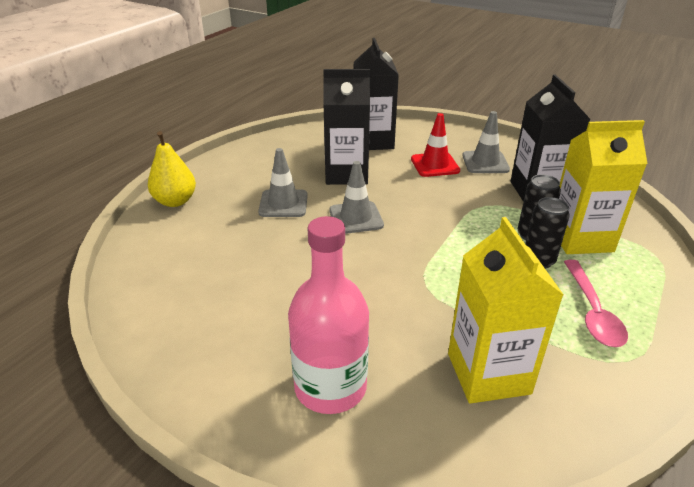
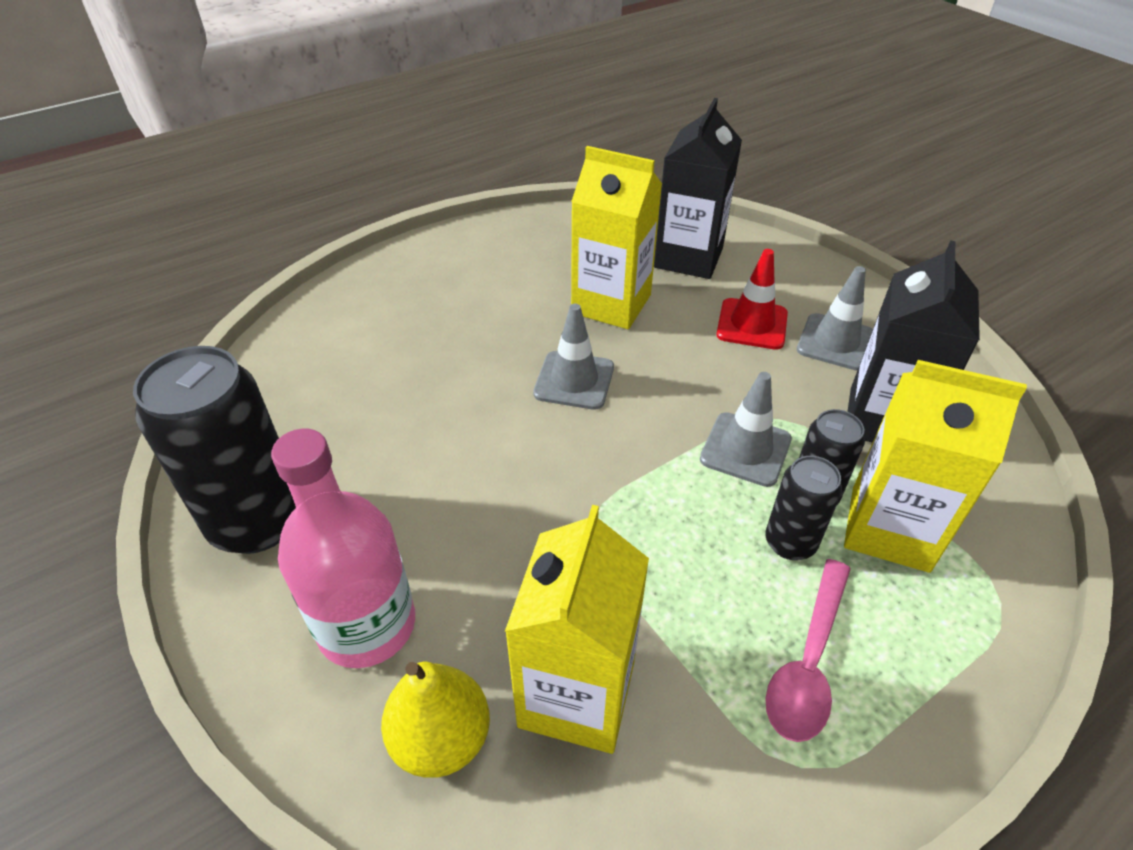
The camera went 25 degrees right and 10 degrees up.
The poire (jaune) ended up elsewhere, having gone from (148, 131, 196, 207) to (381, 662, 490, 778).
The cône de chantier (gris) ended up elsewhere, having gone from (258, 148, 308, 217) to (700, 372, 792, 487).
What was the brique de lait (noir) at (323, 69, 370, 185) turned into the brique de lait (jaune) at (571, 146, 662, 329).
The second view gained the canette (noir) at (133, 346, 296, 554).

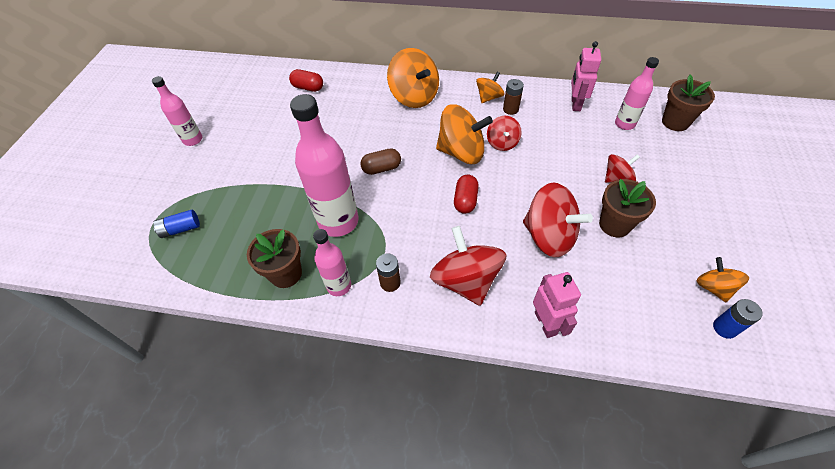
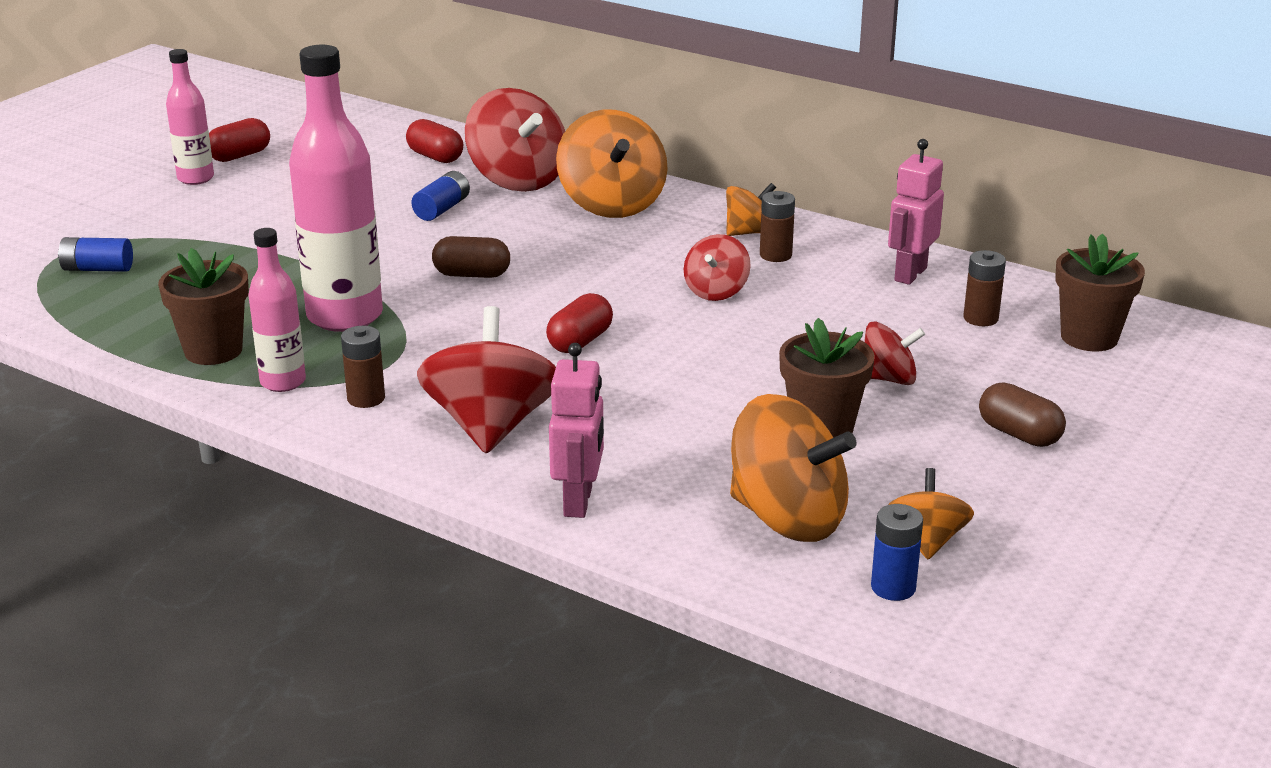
The camera went 20 degrees right and 25 degrees down.
The toupie (orange) ended up elsewhere, having gone from (436, 104, 493, 164) to (730, 394, 857, 542).
The toupie (rouge) ended up elsewhere, having gone from (523, 183, 593, 257) to (465, 88, 565, 192).
Where the bouteille (rose) stood at (615, 57, 659, 130), the pile (marron) came to stand at (963, 250, 1006, 326).
The second view gained the gélule (rouge) at (209, 118, 270, 162).
The second view gained the pile (bleu) at (411, 171, 470, 221).
The second view gained the gélule (marron) at (979, 382, 1066, 447).

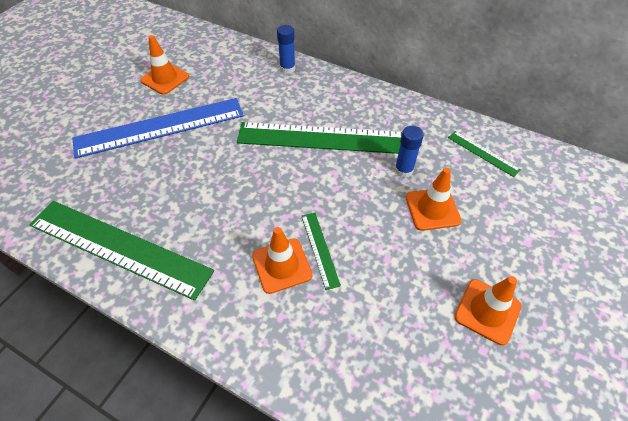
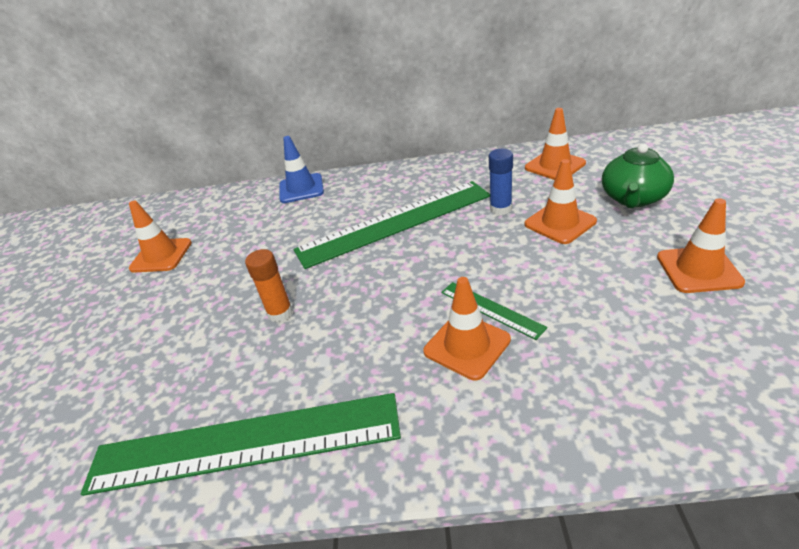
The camera went 25 degrees left and 15 degrees down.
The second view lost the règle (bleu) at (73, 98, 244, 159).
Where the bâton de colle (bleu) stood at (277, 25, 296, 74), the cône de chantier (bleu) came to stand at (279, 136, 324, 203).
Where the règle (vert) stood at (448, 131, 521, 177), the cône de chantier (orange) came to stand at (525, 108, 586, 180).
The second view gained the bâton de colle (orange) at (245, 249, 293, 322).
The second view gained the théière (vert) at (602, 143, 674, 208).

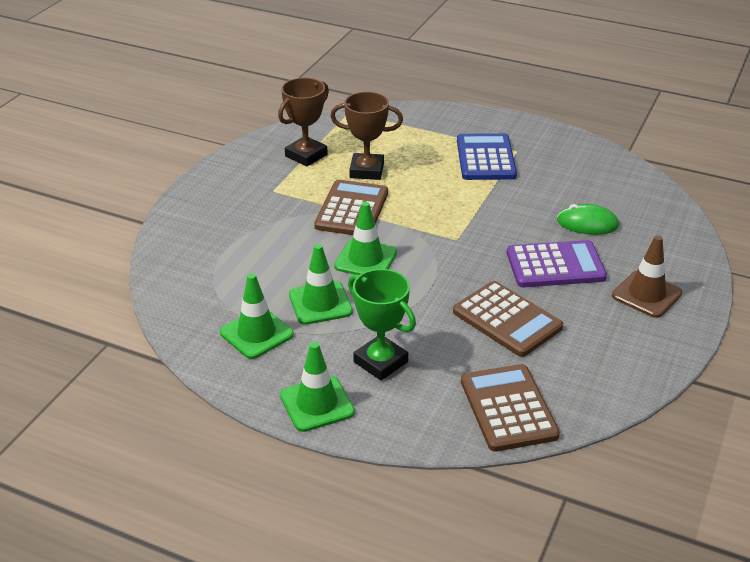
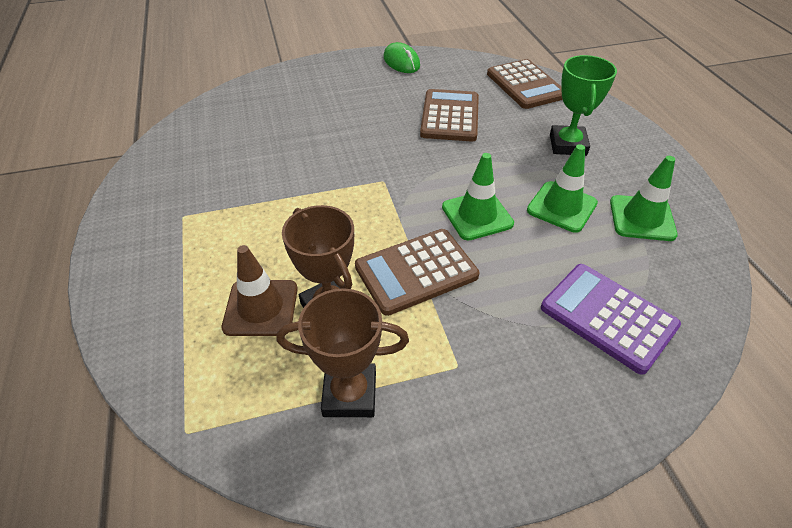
The camera went 130 degrees left and 10 degrees up.
The second view lost the cône de chantier (vert) at (280, 342, 355, 432).
The second view lost the calculatrice (bleu) at (457, 133, 517, 180).
The calculatrice (marron) at (461, 364, 560, 452) ended up facing another way, 60 degrees counterclockwise from before.
The calculatrice (violet) ended up elsewhere, having gone from (507, 240, 607, 287) to (541, 264, 681, 375).
The souris (vert) ended up elsewhere, having gone from (557, 204, 619, 235) to (384, 42, 420, 73).
The cône de chantier (marron) ended up elsewhere, having gone from (612, 235, 682, 318) to (222, 245, 298, 336).

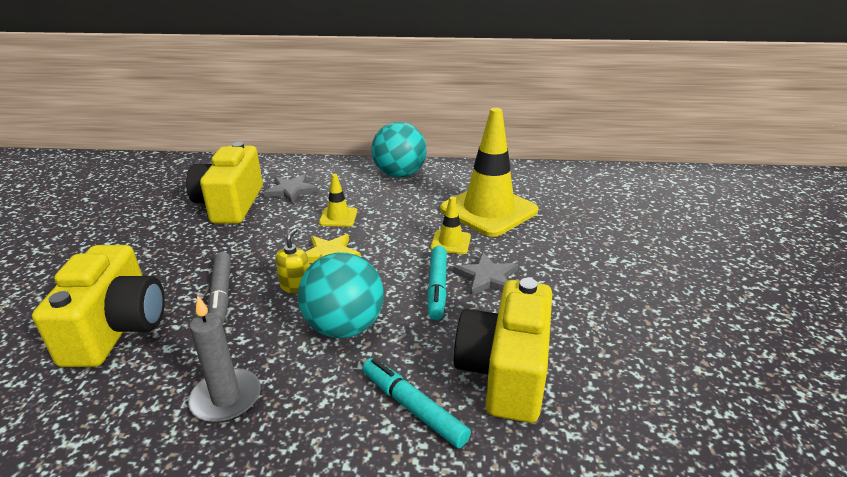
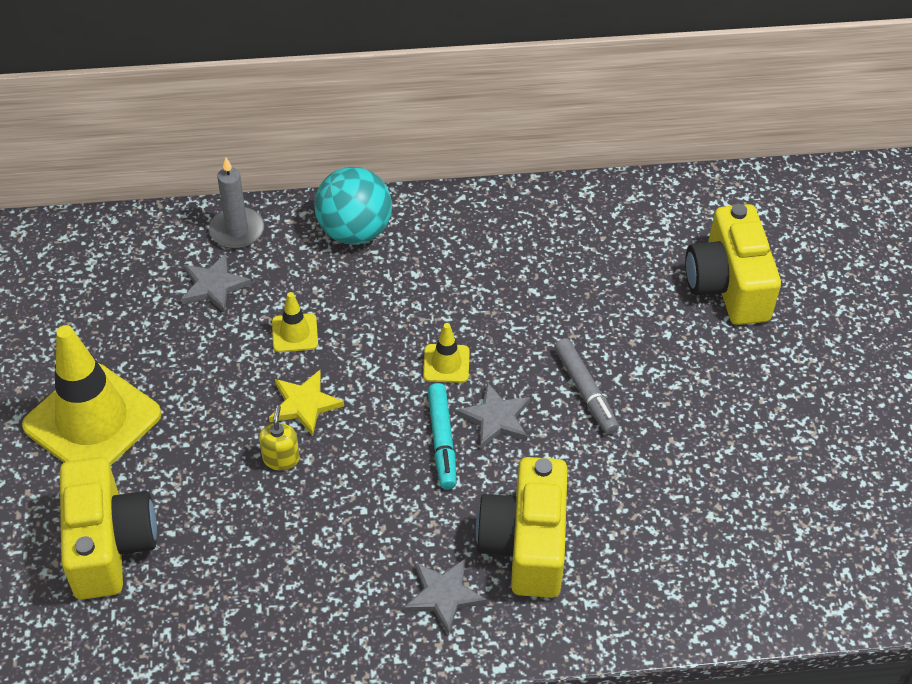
The camera went 10 degrees left and 20 degrees up.
The appareil photo (jaune) ended up elsewhere, having gone from (186, 142, 263, 224) to (685, 204, 781, 325).
The bougie (gris) ended up elsewhere, having gone from (188, 295, 261, 423) to (209, 157, 264, 249).
The feutre (gris) ended up elsewhere, having gone from (208, 252, 231, 324) to (554, 338, 619, 434).
The second view lost the balle (turquoise) at (298, 253, 384, 338).
Where the feutre (turquoise) stood at (362, 358, 471, 448), the étoile (gris) came to stand at (404, 558, 487, 635).
The cône de chantier (jaune) ended up elsewhere, having gone from (440, 108, 539, 237) to (22, 325, 161, 466).

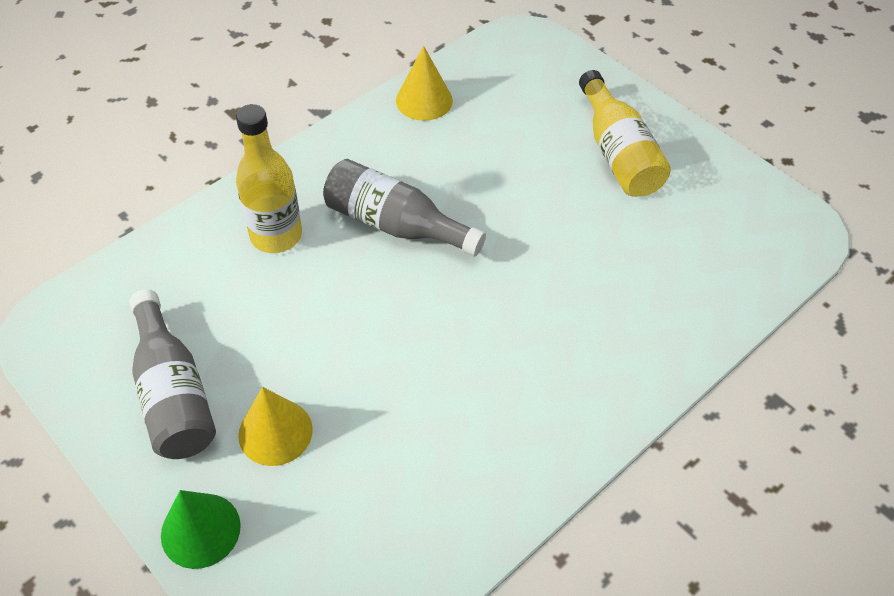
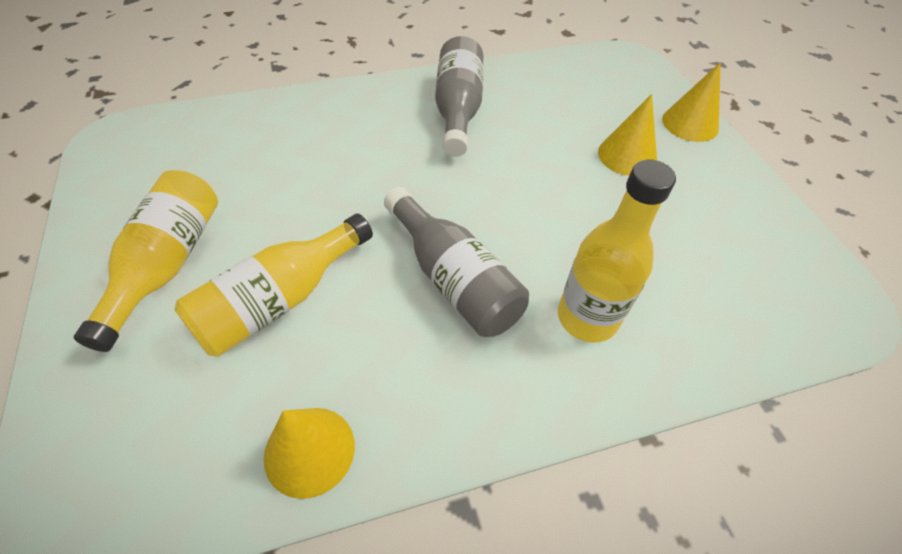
The camera went 155 degrees left and 0 degrees up.
The bouteille (gris) ended up elsewhere, having gone from (129, 289, 216, 459) to (435, 36, 483, 157).
What was the cône (vert) at (161, 490, 241, 569) turned into the cône (jaune) at (662, 62, 721, 142).
The second view gained the bouteille (jaune) at (174, 213, 373, 357).

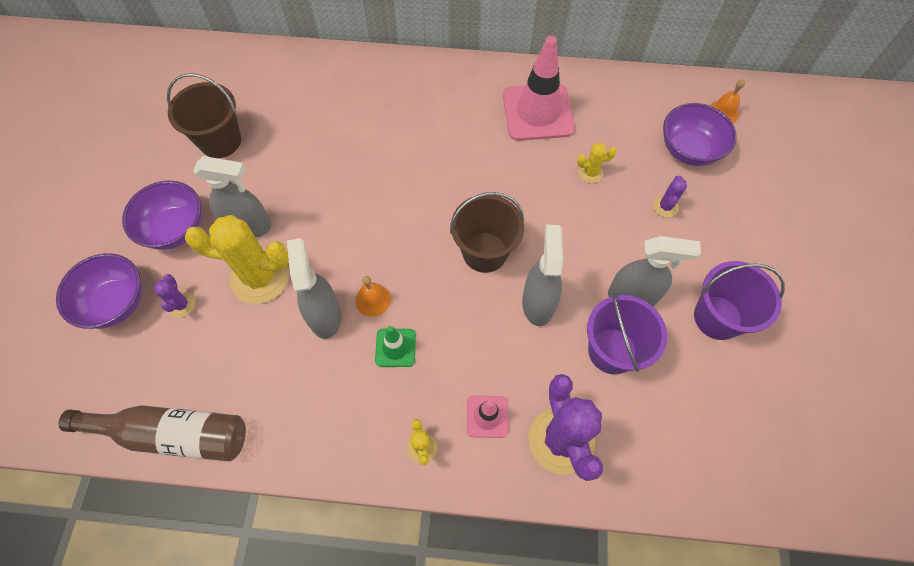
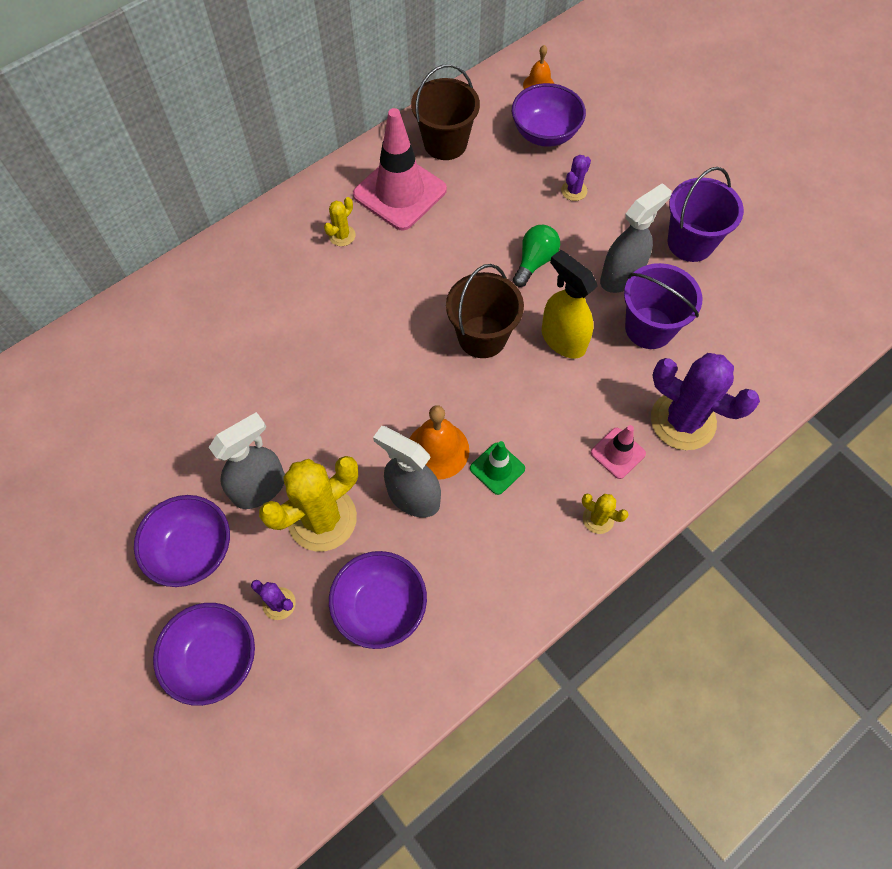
The camera went 45 degrees left and 0 degrees up.
The second view lost the bouteille (marron) at (59, 406, 246, 461).
The seau (marron) ended up elsewhere, having gone from (167, 73, 241, 158) to (411, 64, 480, 160).
The size of the cloche (orange) at (355, 276, 391, 317) changed by a factor of 1.60.
What was the vaporisateur (gris) at (522, 224, 564, 326) turned into the vaporisateur (jaune) at (542, 250, 598, 359).
The cactus (jaune) ended up elsewhere, having gone from (577, 143, 617, 183) to (324, 197, 356, 246).
The cactus (violet) at (653, 175, 687, 217) ended up facing another way, 60 degrees clockwise from before.
The second view gained the bol (violet) at (329, 551, 427, 649).
The second view gained the ampoule (vert) at (513, 225, 560, 287).

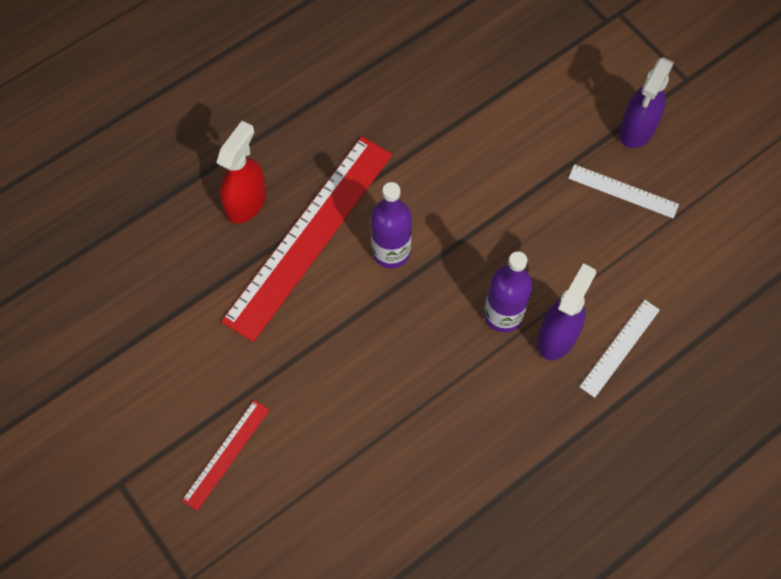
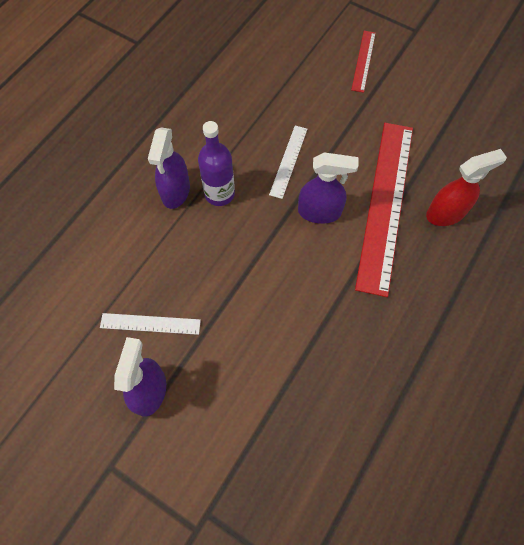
The camera went 160 degrees right and 0 degrees up.
The vaporisateur (rouge) at (216, 121, 266, 224) ended up facing another way, 120 degrees counterclockwise from before.
Where the bouteille (violet) stood at (371, 182, 412, 268), the vaporisateur (violet) came to stand at (298, 152, 358, 224).
The règle (blanc) ended up elsewhere, having gone from (579, 300, 660, 398) to (269, 126, 307, 199).

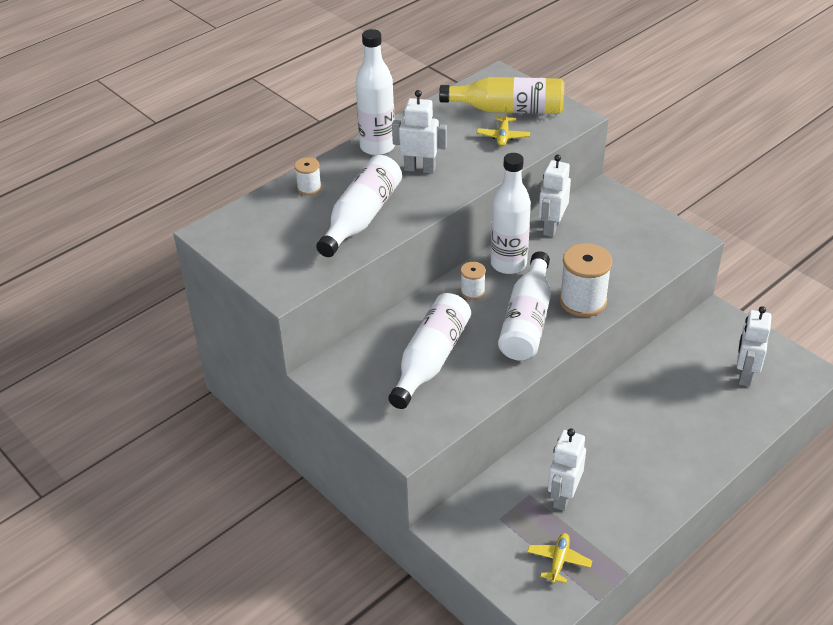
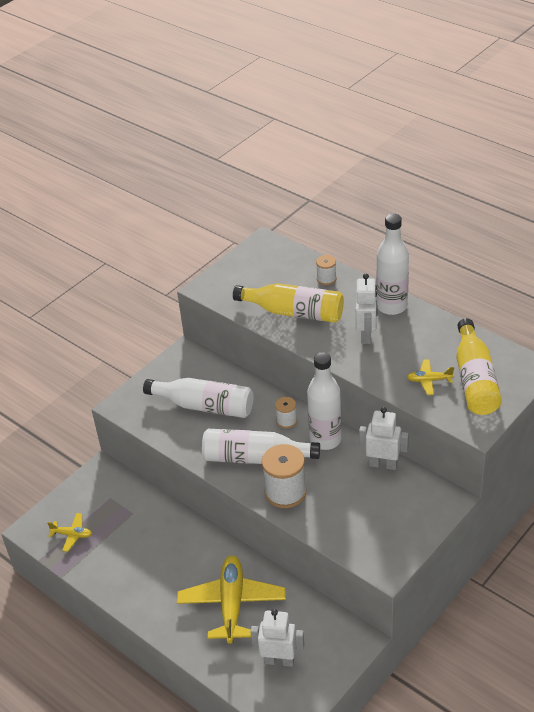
The camera went 85 degrees right and 0 degrees up.
What was the bouteille (blanc) at (316, 155, 402, 257) turned into the bouteille (jaune) at (233, 283, 344, 323).
The second view lost the robot (blanc) at (548, 429, 586, 511).
The second view gained the avion (jaune) at (177, 555, 286, 644).

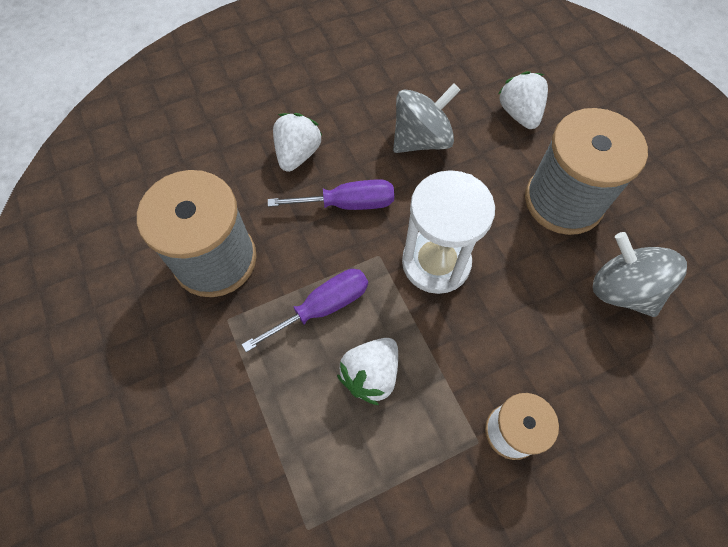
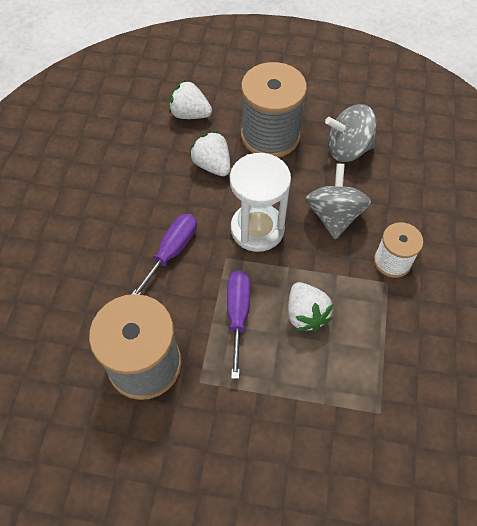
The camera went 55 degrees left and 5 degrees down.
The fraise (blanc) ended up elsewhere, having gone from (273, 113, 323, 172) to (189, 131, 230, 176).
The toupie (gris) ended up elsewhere, having gone from (393, 84, 460, 153) to (305, 164, 371, 239).

